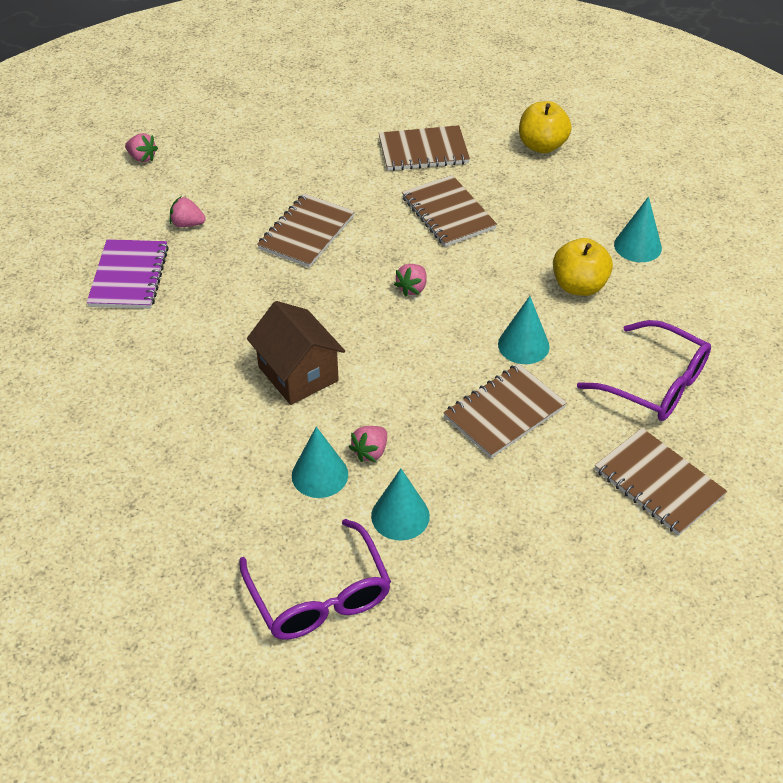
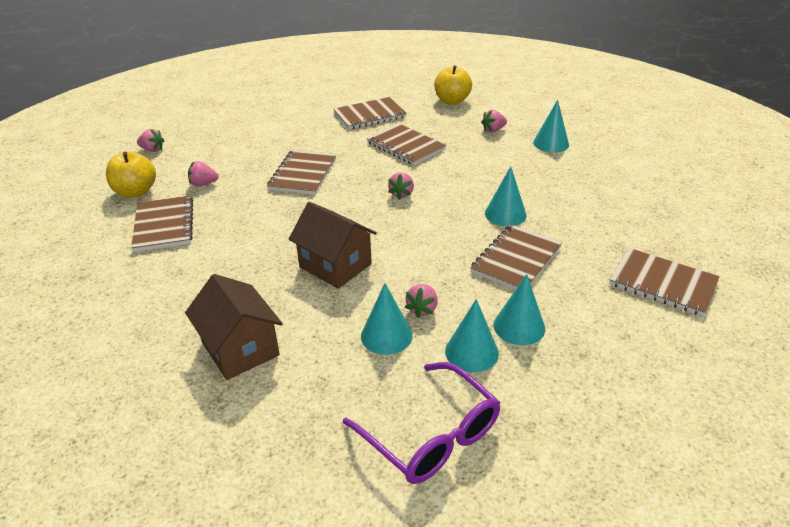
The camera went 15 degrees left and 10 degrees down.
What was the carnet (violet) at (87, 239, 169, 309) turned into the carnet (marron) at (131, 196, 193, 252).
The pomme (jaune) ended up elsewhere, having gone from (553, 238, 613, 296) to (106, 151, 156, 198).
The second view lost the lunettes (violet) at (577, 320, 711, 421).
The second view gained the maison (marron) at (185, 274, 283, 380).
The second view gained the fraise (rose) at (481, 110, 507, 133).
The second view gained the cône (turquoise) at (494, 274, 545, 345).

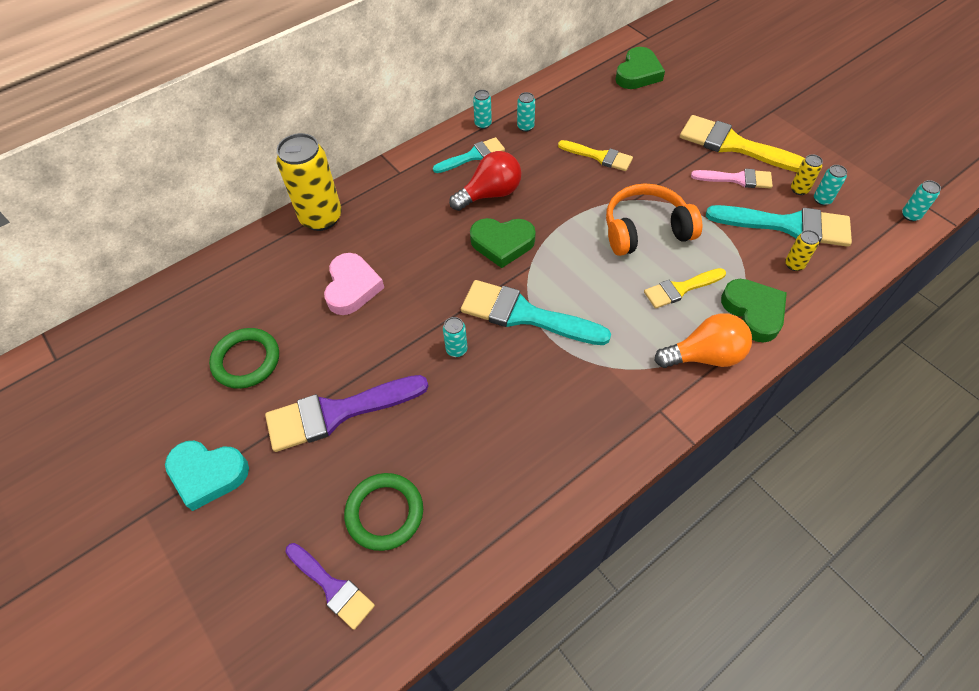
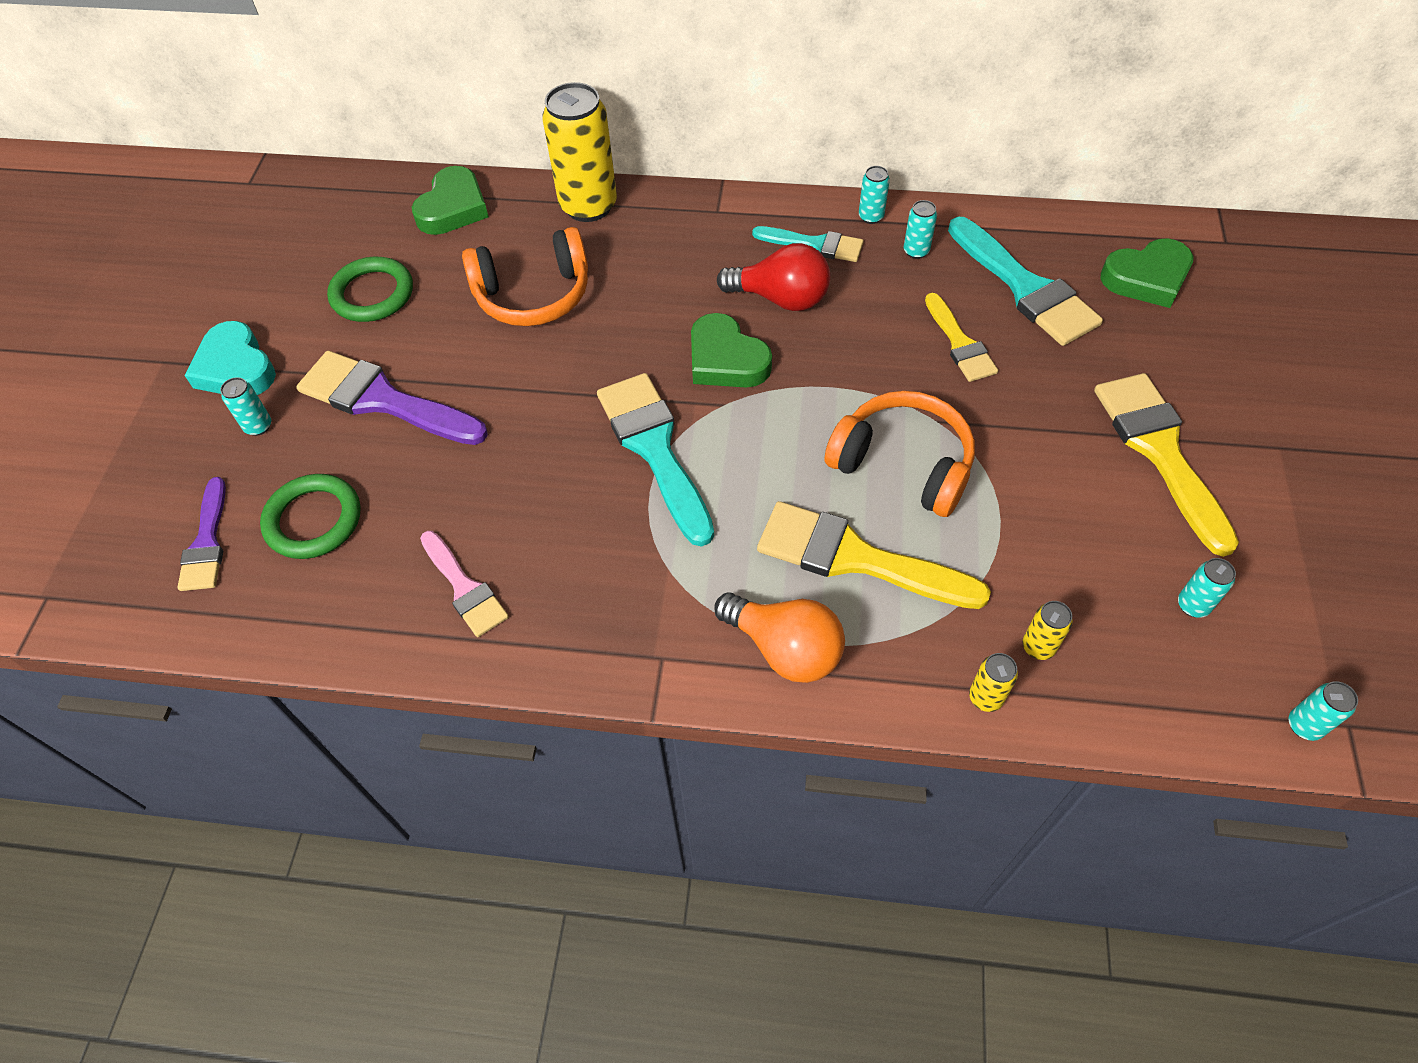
The camera went 45 degrees right and 0 degrees up.
Where the cœur (rose) stood at (324, 253, 384, 315), the casque audio (orange) came to stand at (462, 227, 588, 326).
The canette (turquoise) ended up elsewhere, having gone from (443, 317, 467, 357) to (220, 377, 271, 436).
The size of the pinceau (jaune) at (644, 268, 726, 309) changed by a factor of 1.68.
The pinceau (rose) ended up elsewhere, having gone from (691, 169, 773, 189) to (420, 531, 509, 637).
The pinceau (turquoise) ended up elsewhere, having gone from (706, 205, 852, 247) to (948, 217, 1103, 346).
The cœur (vert) ended up elsewhere, having gone from (721, 279, 787, 342) to (412, 166, 489, 235).
The canette (jaune) ended up elsewhere, having gone from (791, 154, 823, 195) to (969, 653, 1018, 712).

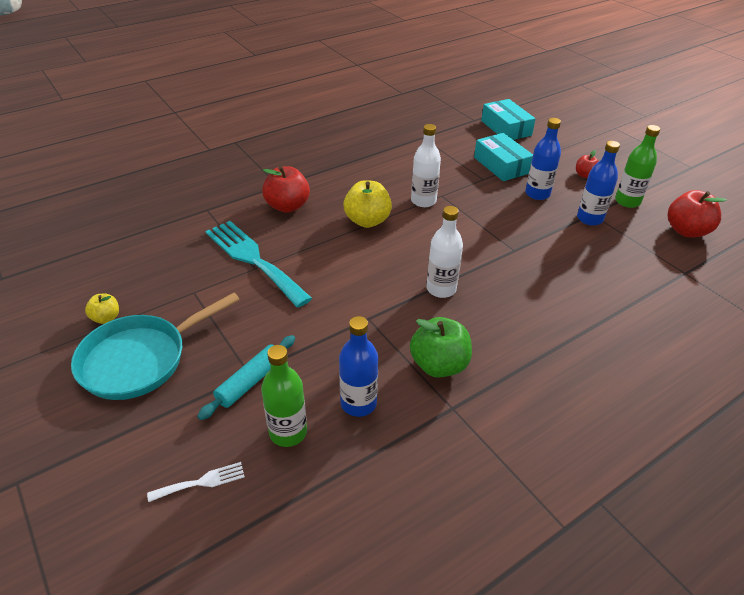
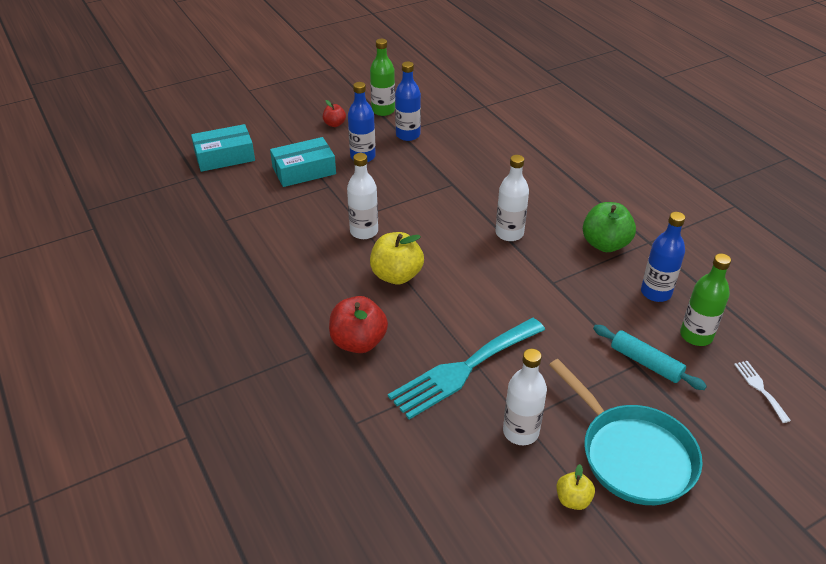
The camera went 85 degrees left and 0 degrees up.
The second view lost the pomme (rouge) at (667, 190, 727, 237).
The second view gained the bouteille (blanc) at (503, 349, 547, 445).

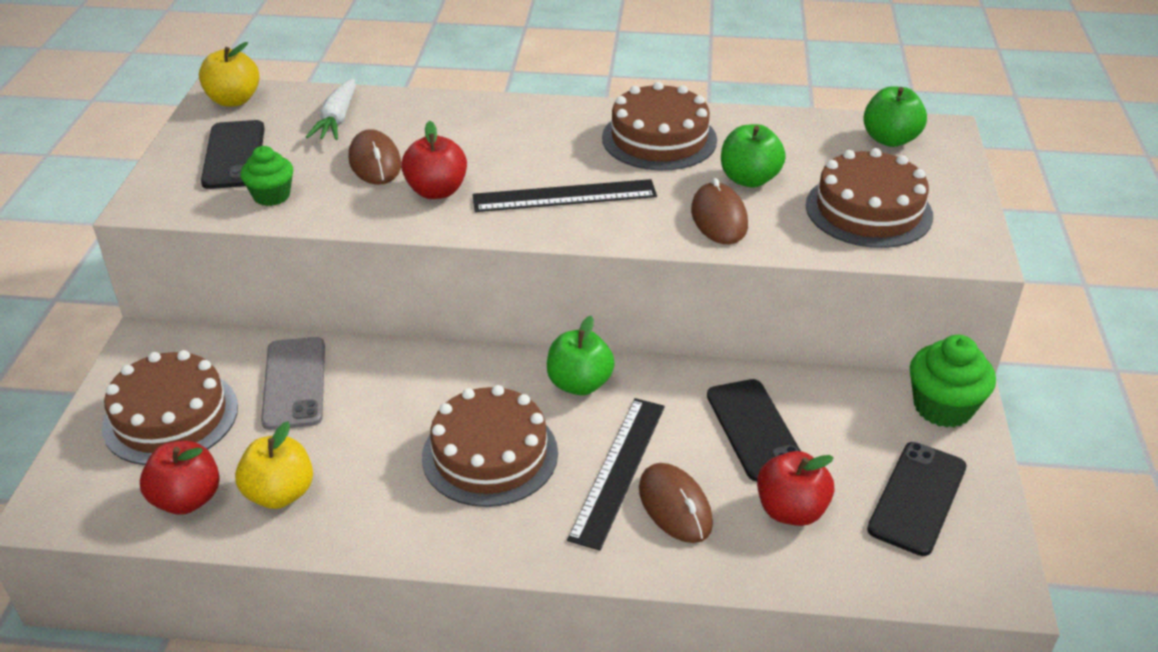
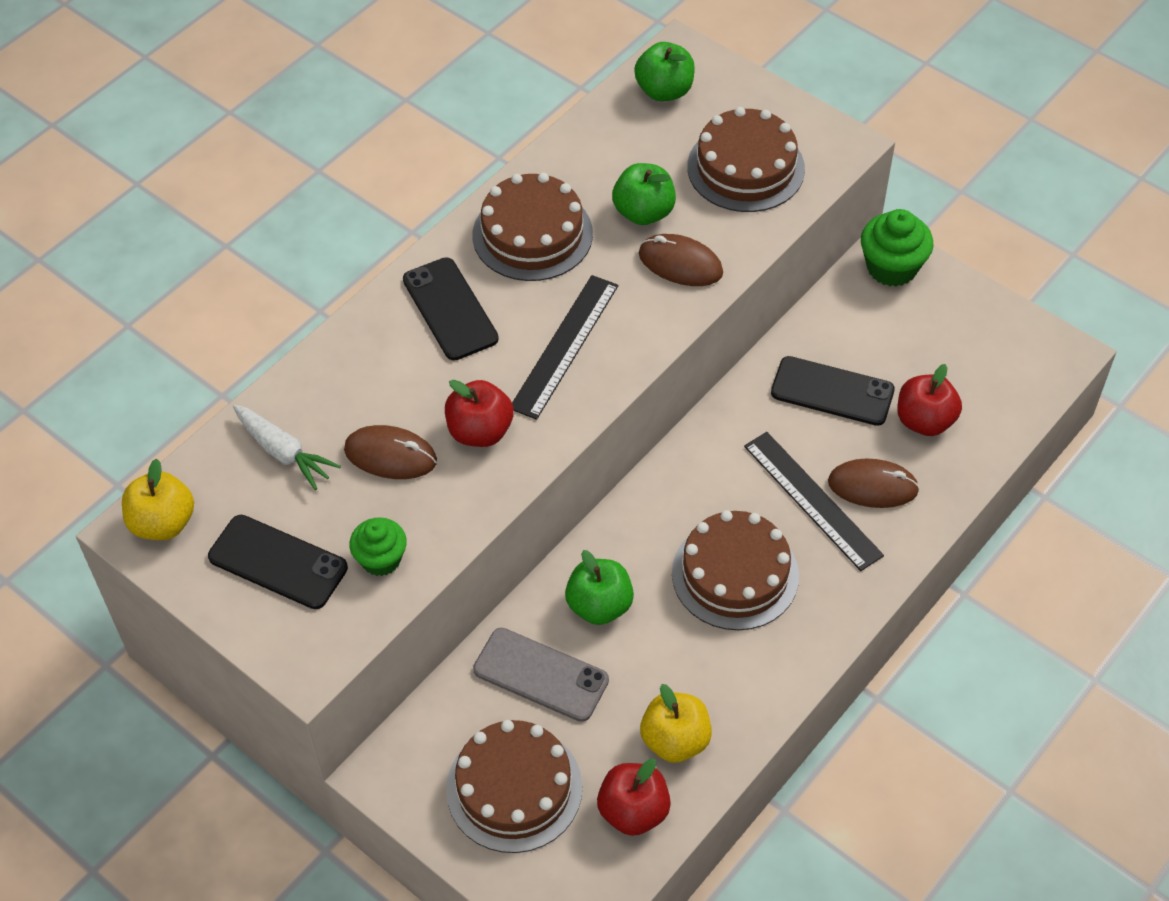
The camera went 55 degrees left and 15 degrees up.
The pomme (vert) ended up elsewhere, having gone from (547, 316, 615, 395) to (565, 550, 634, 625).
The téléphone (noir) ended up elsewhere, having gone from (867, 442, 967, 556) to (403, 257, 499, 360).

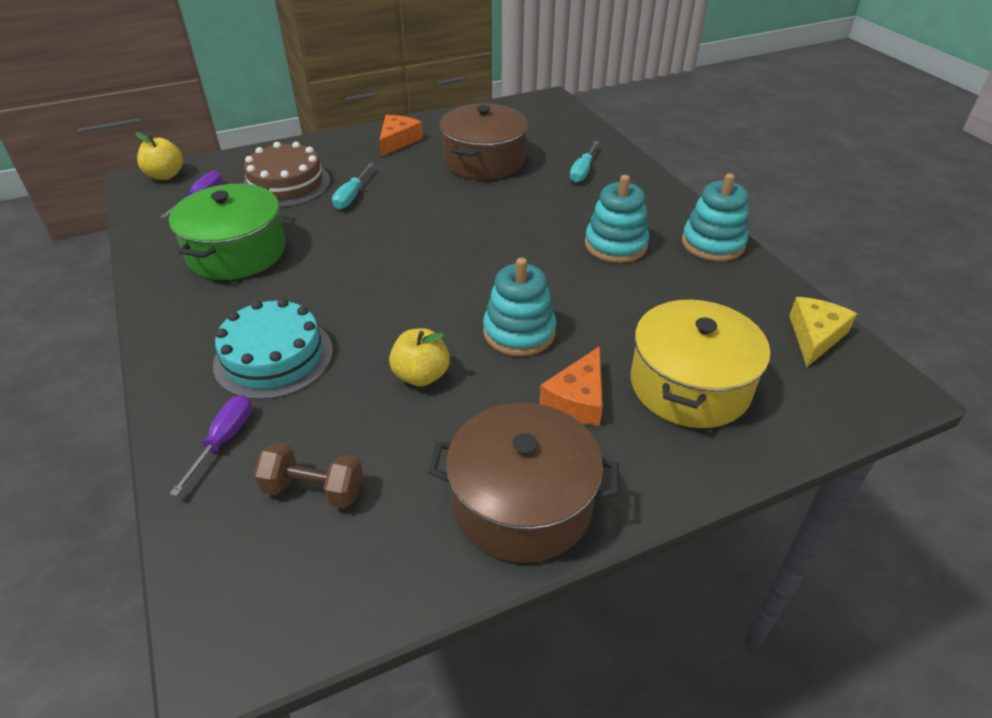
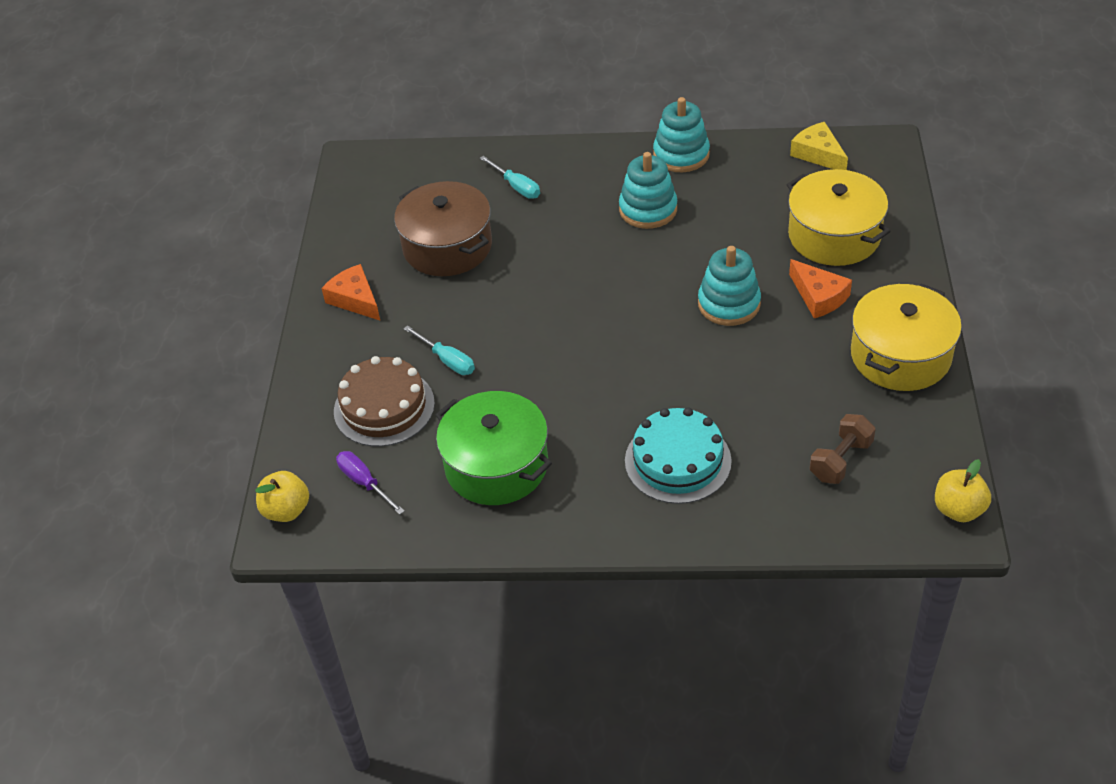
The camera went 60 degrees left and 5 degrees up.
The second view lost the tournevis (violet) at (169, 395, 252, 496).
The pomme (jaune) ended up elsewhere, having gone from (389, 328, 450, 386) to (935, 459, 991, 522).
What was the marmite (marron) at (428, 402, 619, 563) turned into the marmite (jaune) at (851, 283, 962, 391).

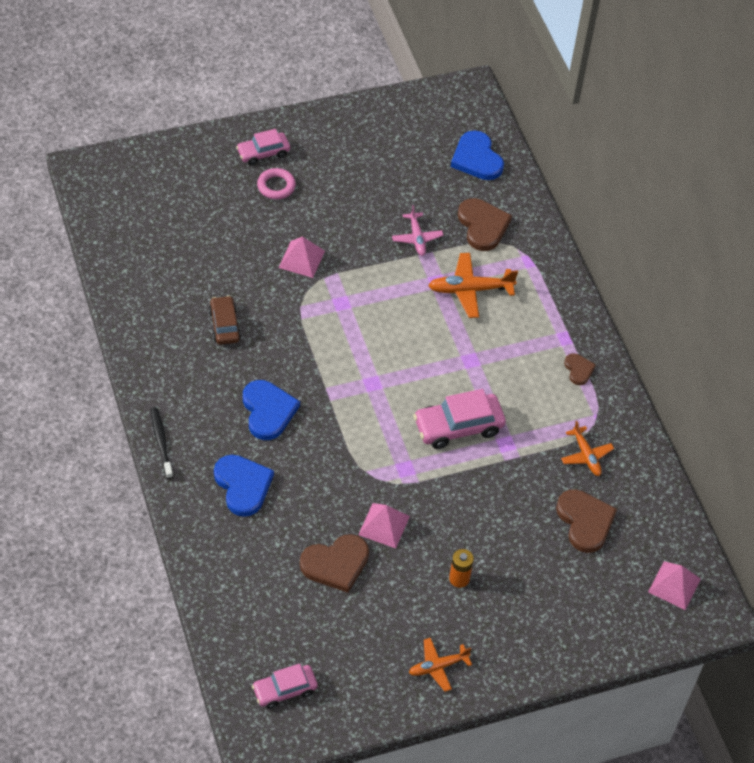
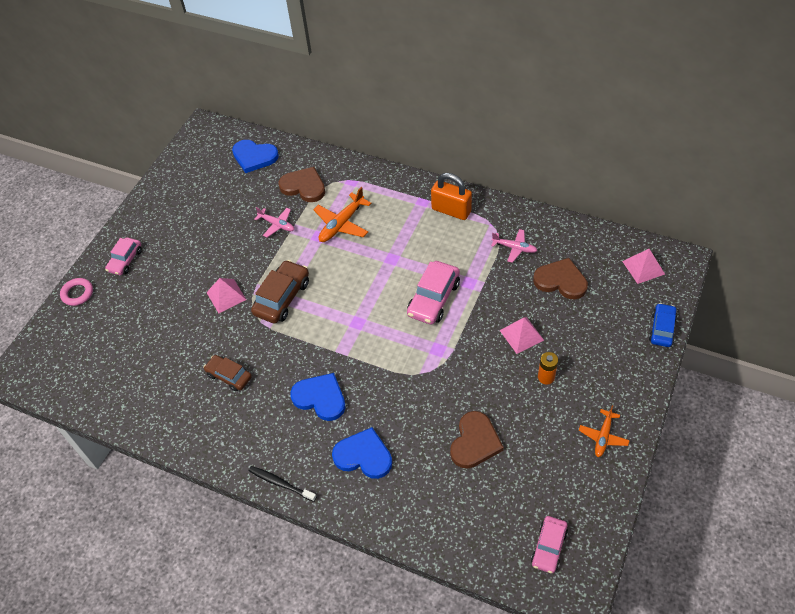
The camera went 40 degrees left and 0 degrees up.
The anneau (rose) ended up elsewhere, having gone from (257, 168, 296, 199) to (60, 278, 93, 306).
The pyramide (rose) ended up elsewhere, having gone from (358, 503, 410, 548) to (500, 317, 544, 354).
What was the avion (orange) at (561, 421, 614, 476) turned into the avion (rose) at (491, 229, 538, 263).
Where the cœur (marron) stood at (564, 353, 596, 385), the cadenas (orange) came to stand at (431, 173, 472, 220).
The second view gained the voiture (marron) at (251, 260, 309, 323).
The second view gained the voiture (bleu) at (649, 303, 677, 347).

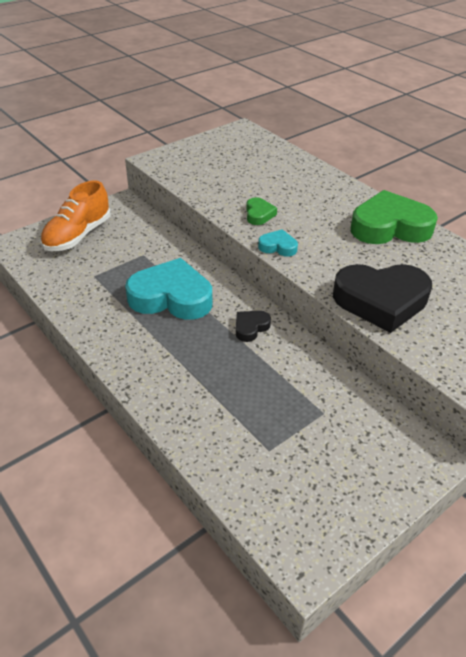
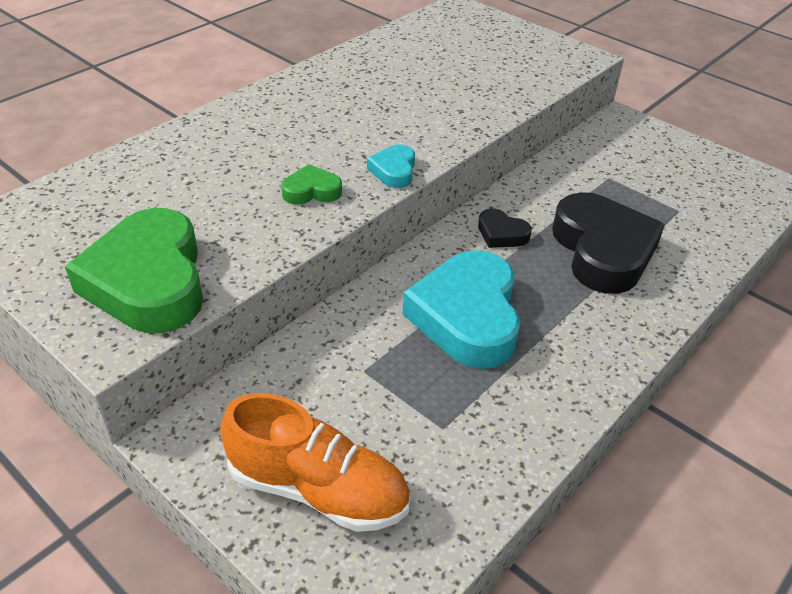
The camera went 100 degrees left and 0 degrees up.
The cœur (noir) ended up elsewhere, having gone from (333, 264, 432, 333) to (552, 192, 665, 294).
The cœur (vert) ended up elsewhere, having gone from (351, 190, 438, 244) to (65, 208, 203, 333).

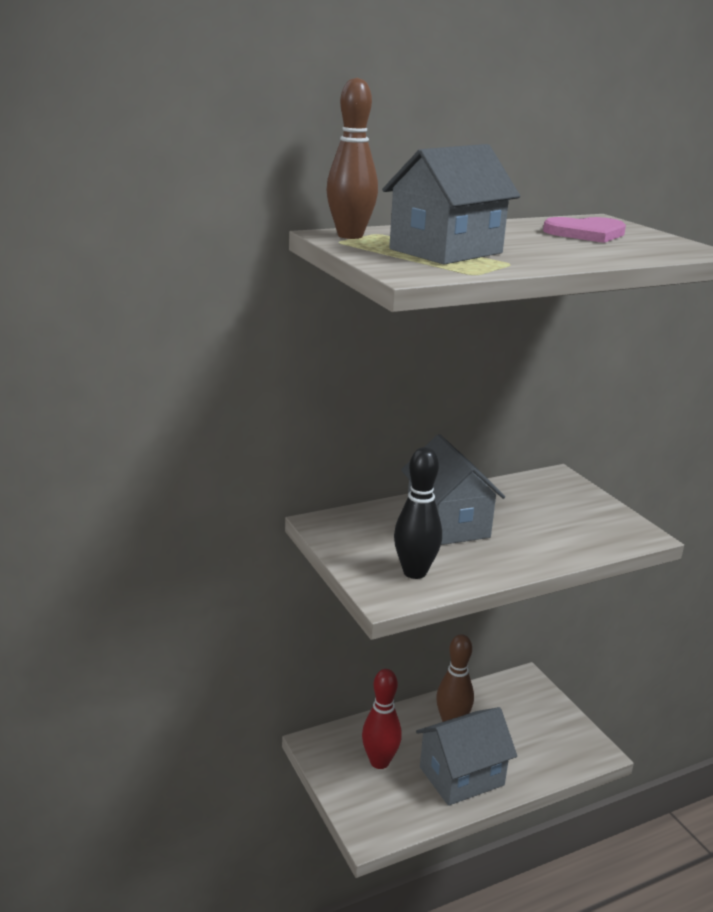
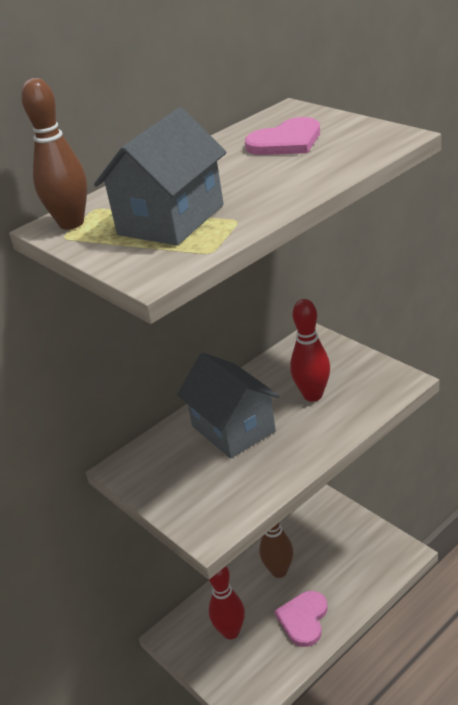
The camera went 10 degrees left and 10 degrees up.
The second view lost the quille (noir) at (394, 447, 442, 579).
Where the maison (gris) stood at (416, 707, 517, 806), the cœur (rose) came to stand at (274, 591, 327, 647).
The second view gained the quille (rouge) at (290, 299, 330, 402).

